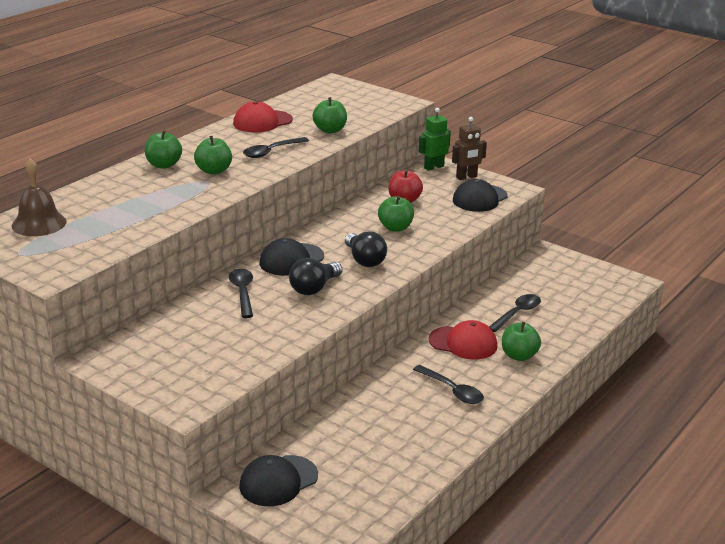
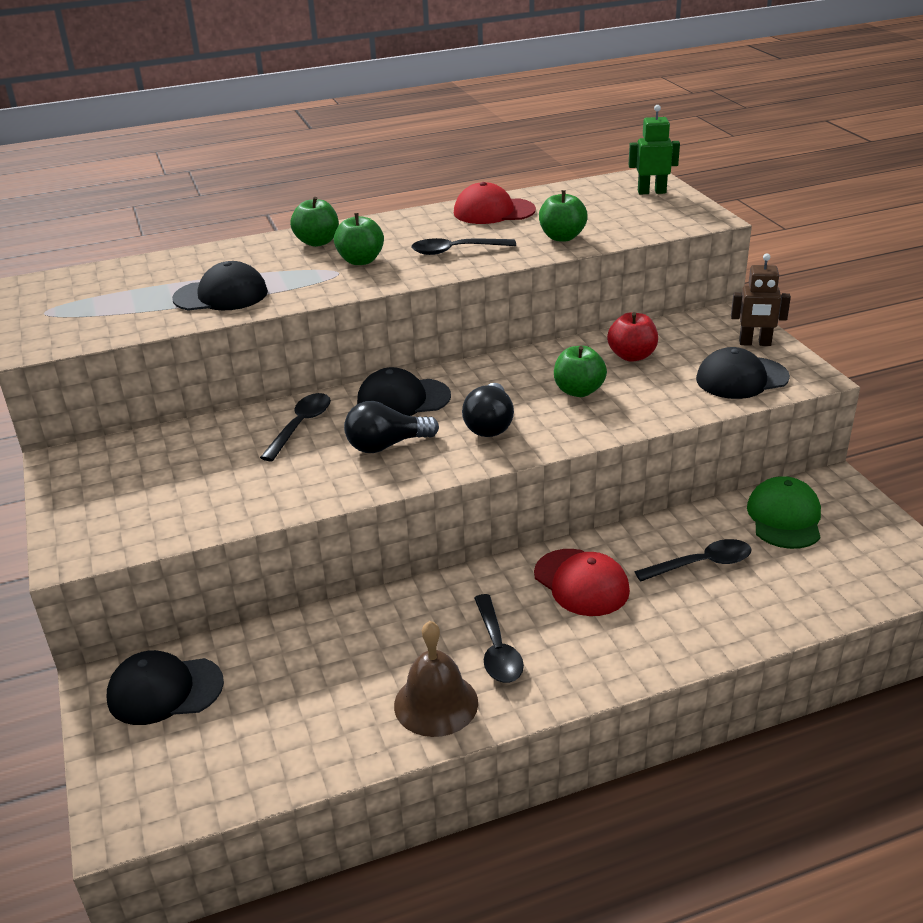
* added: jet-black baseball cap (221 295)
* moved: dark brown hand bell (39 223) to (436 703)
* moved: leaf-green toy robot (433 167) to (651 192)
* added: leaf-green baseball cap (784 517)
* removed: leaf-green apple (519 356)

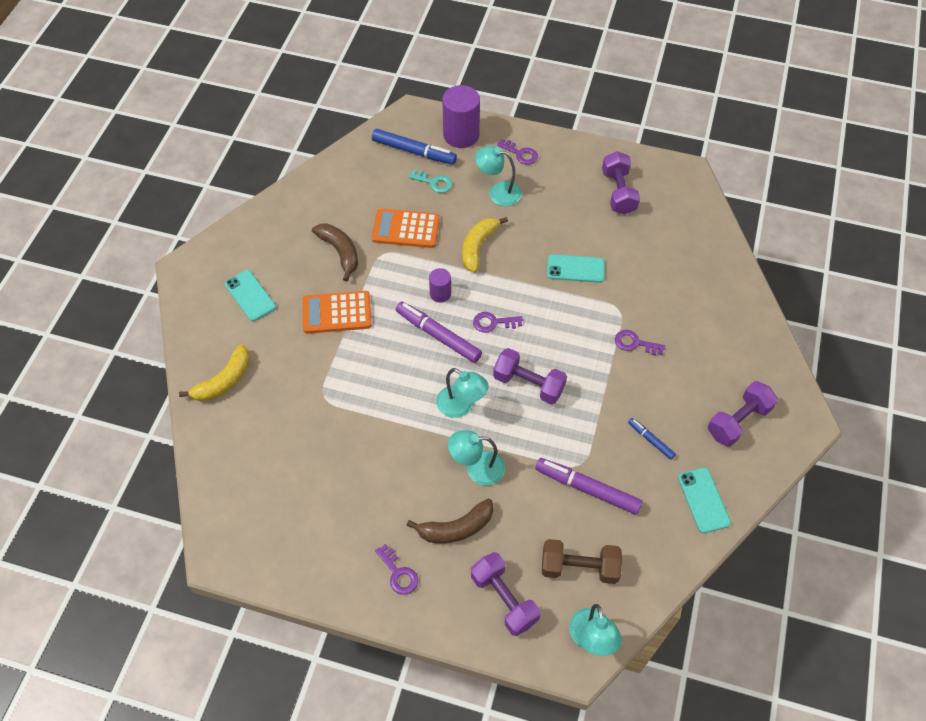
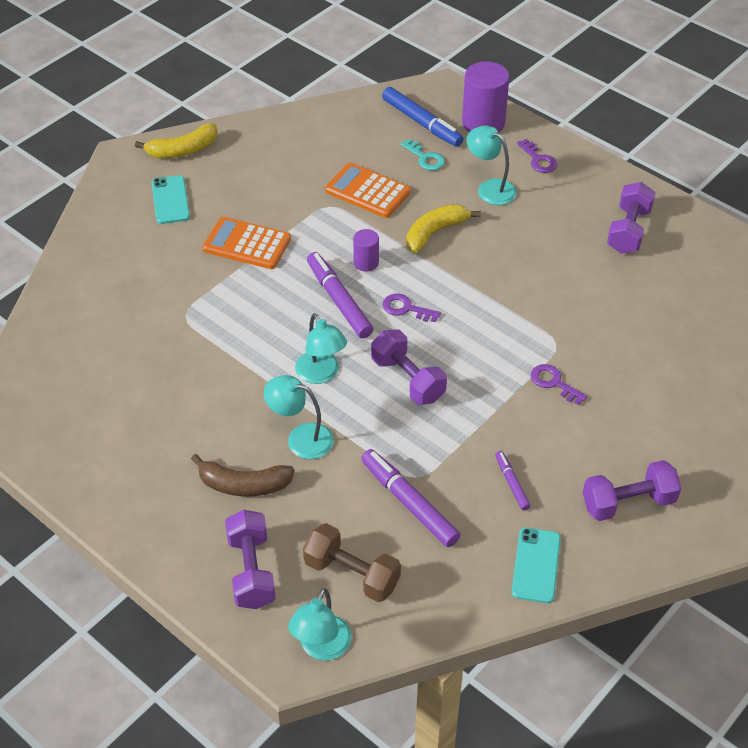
* moved: yellow banana fruit (224 381) to (183 150)
* recoloured: royal blue marker (650 440) to violet marker (511 483)
* removed: dark brown banana fruit (340 252)
* removed: violet latchkey (398 573)
* removed: turquoise smartphone (575 269)

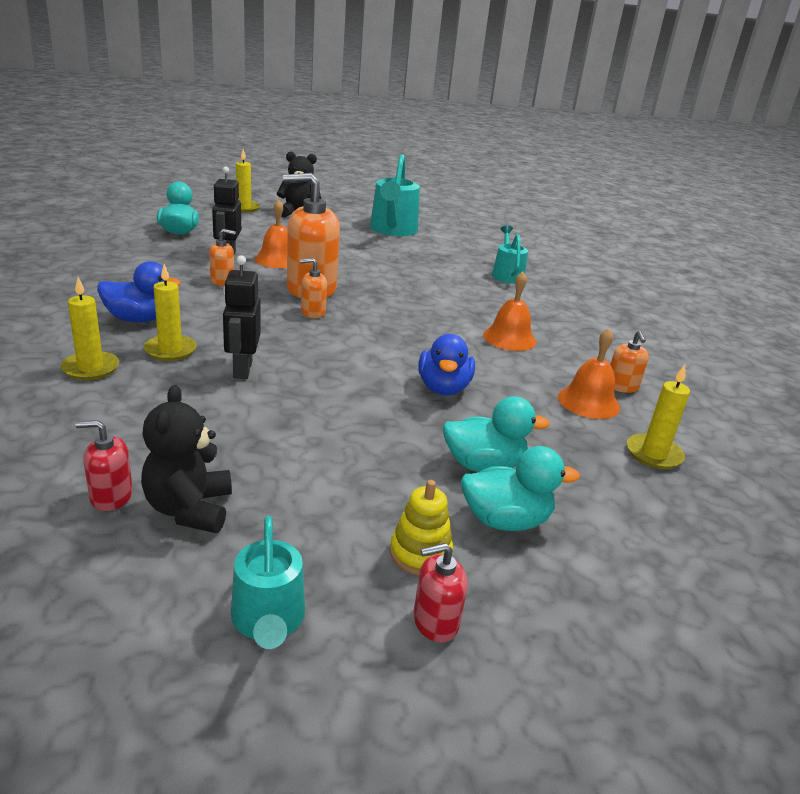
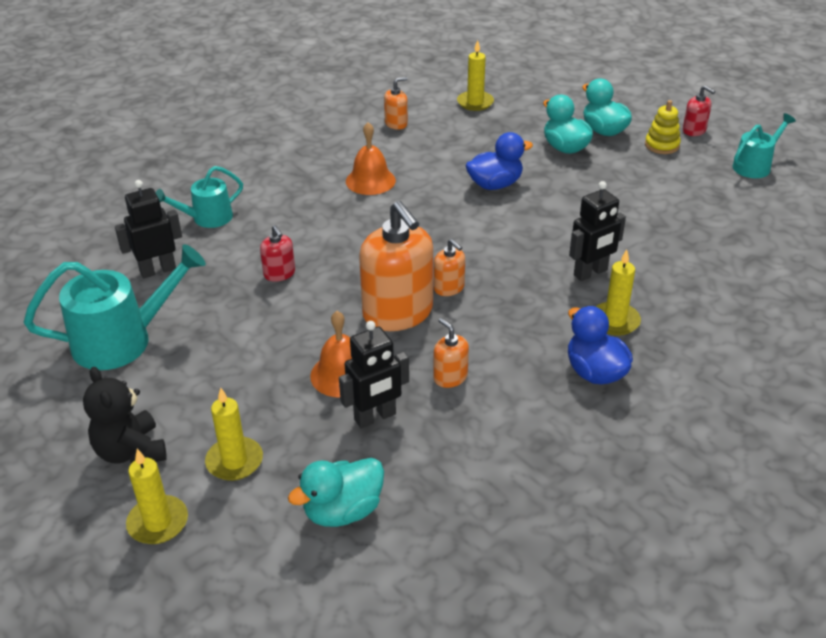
* added: jet-black toy robot (158 270)
* moved: yellow pillar candle (91 368) to (234 461)
* moved: scarlet soap dispenser (111 496) to (279 274)
* removed: jet-black teddy (189 509)
* removed: orange-coloured hand bell (588 402)

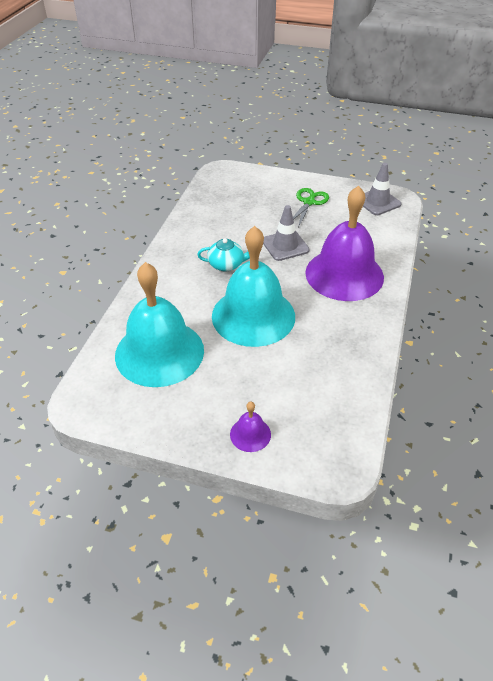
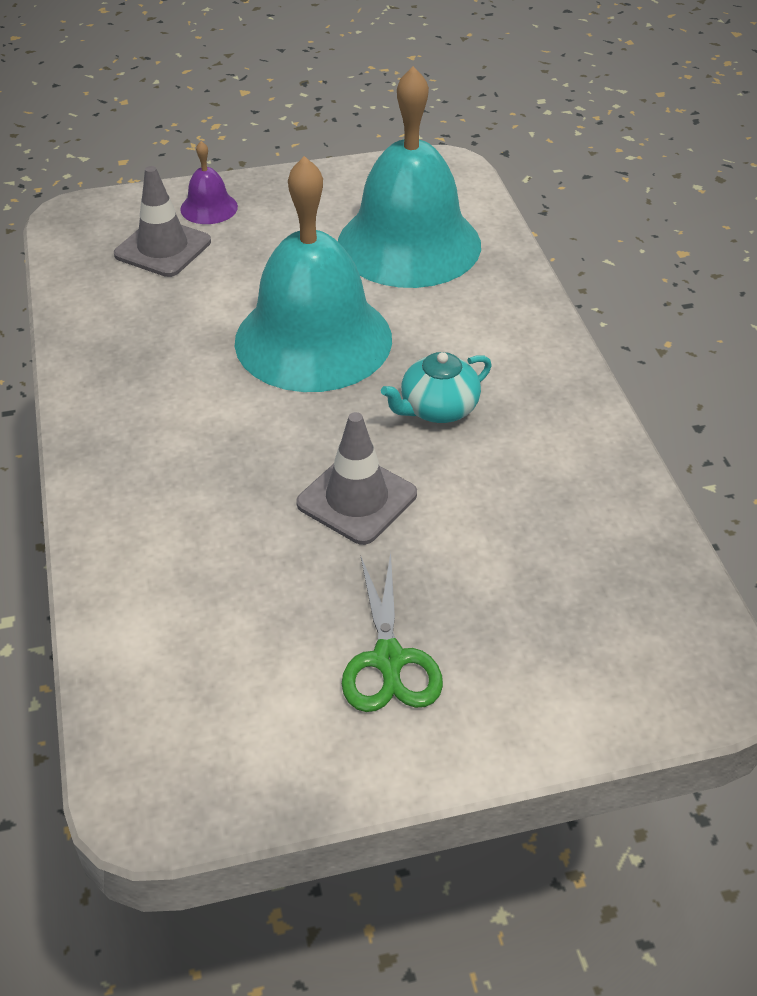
* moved: gray safety cone (377 202) to (163 248)
* removed: violet hand bell (344 274)

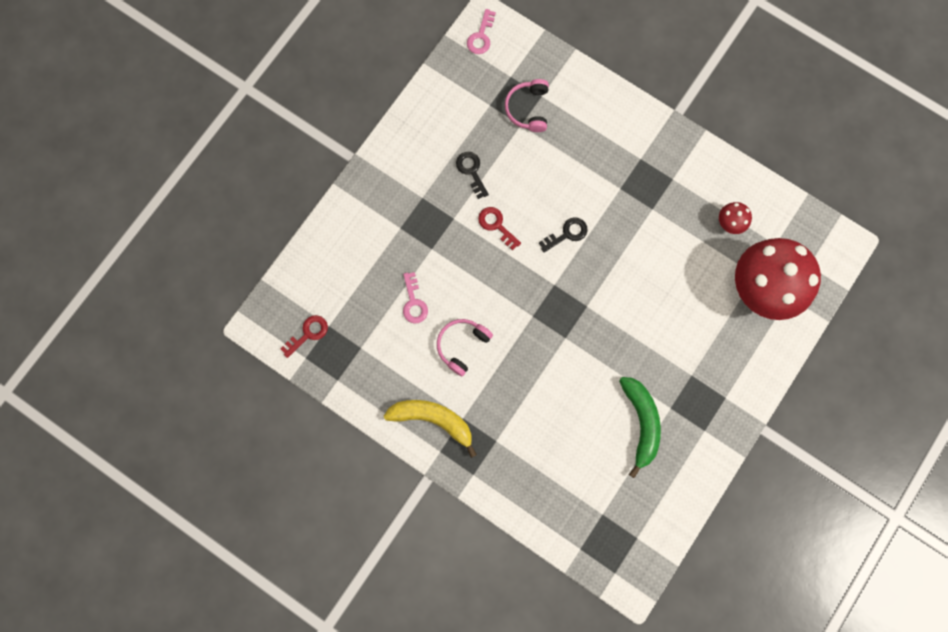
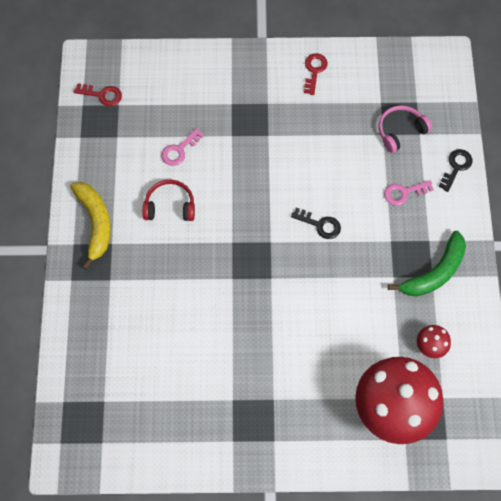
* recoloured: pink over-ear headphones (462 345) to scarlet over-ear headphones (170 206)
* moved: scarlet latchkey (496 225) to (314 71)
* moved: pink latchkey (481 36) to (403 193)
* moved: leaf-green banana fruit (641 423) to (434 272)
* moved: jet-black latchkey (471 171) to (456 167)

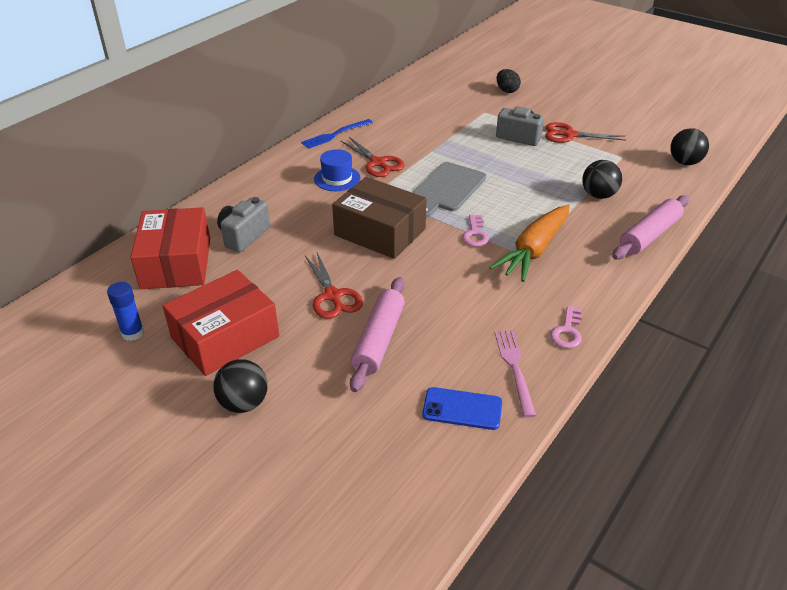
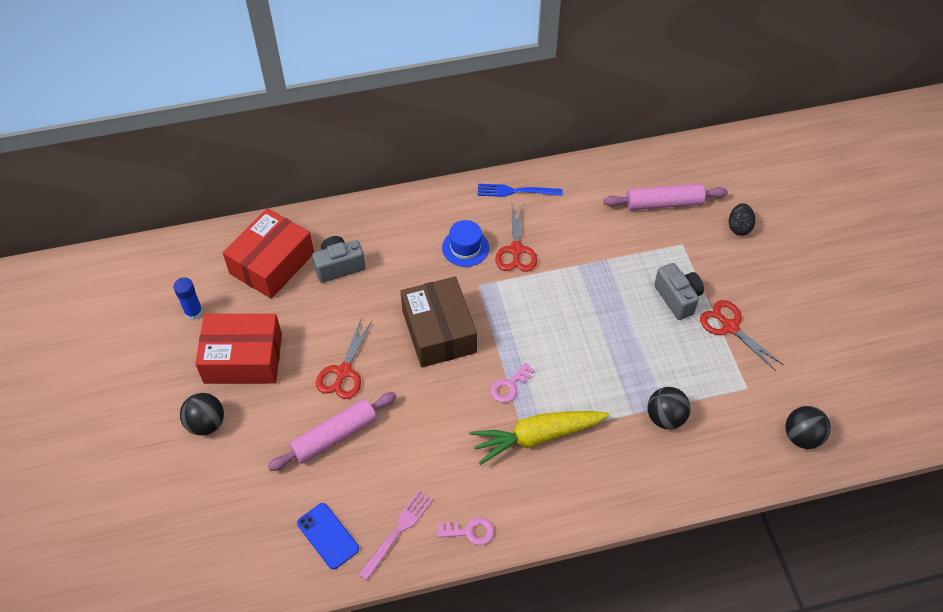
* turned: pink latchkey (567 332) = (470 531) 150 degrees counterclockwise
* recoloured: orange-coloured carrot (533 251) to yellow carrot (536 437)
* moved: pink rolling pin (649 235) to (664 203)
* removed: gray bread board (447 188)

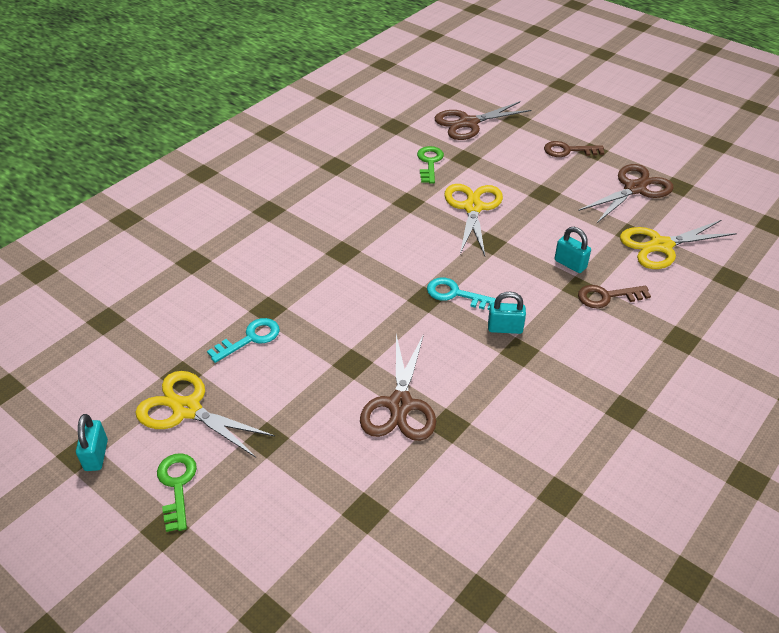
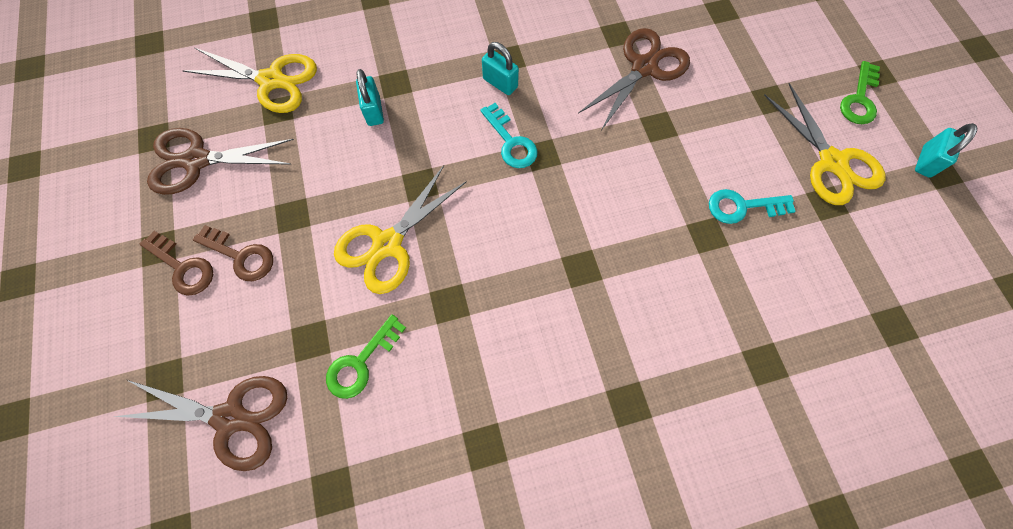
* moved: dark brown latchkey (607 297) to (241 256)

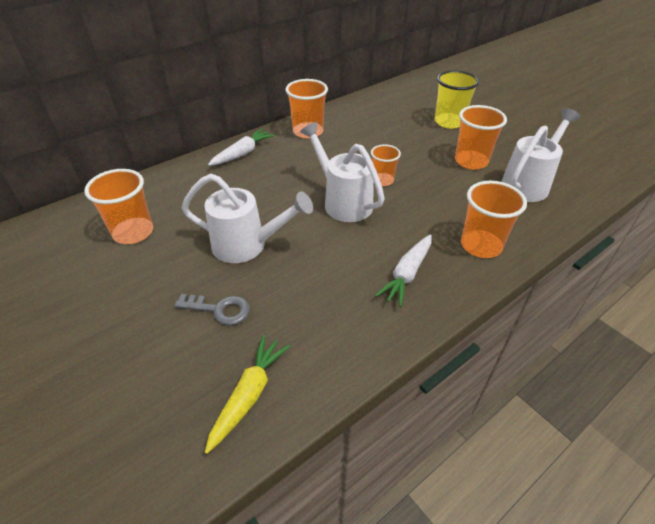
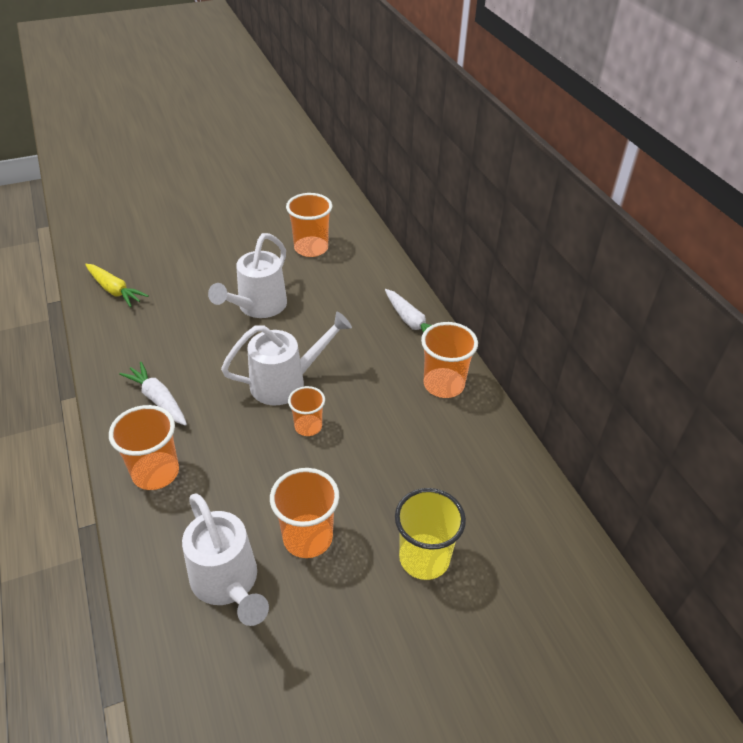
* removed: gray latchkey (219 309)

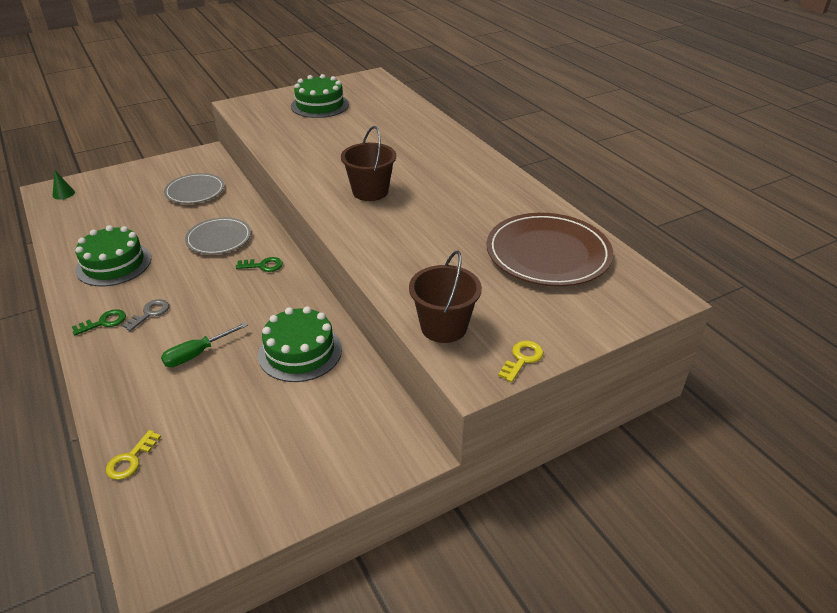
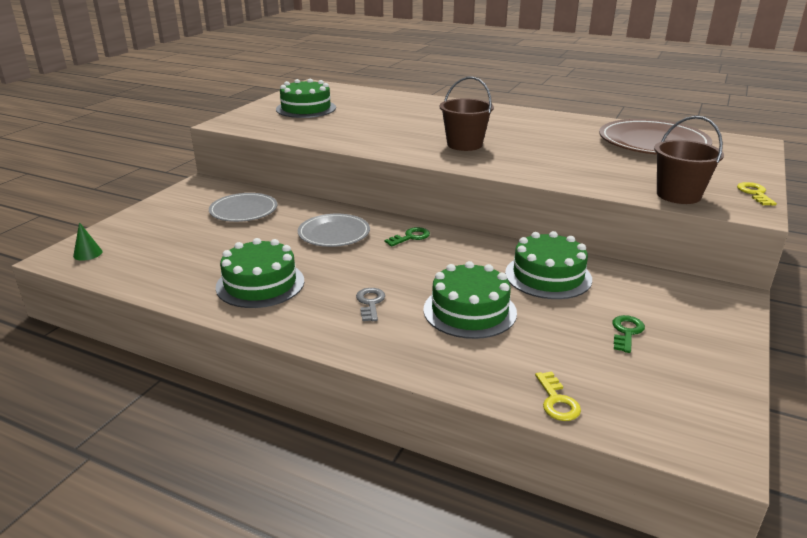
* replaced: leaf-green screwdriver (197 354) to leaf-green cake (469 311)
* moved: leaf-green latchkey (104 322) to (626 332)

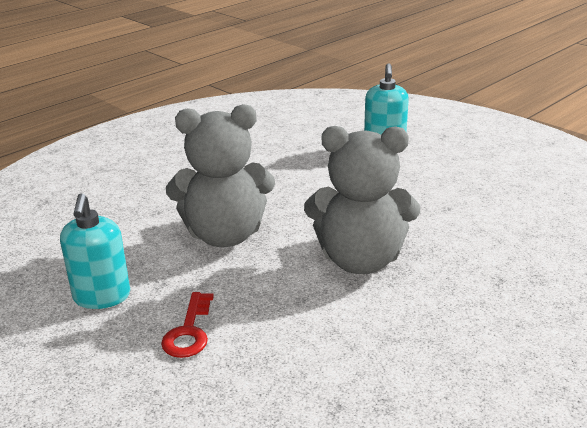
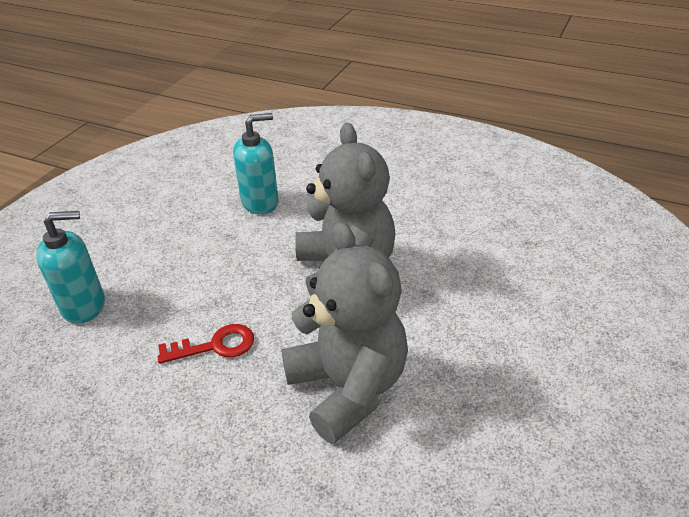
* moved: scarlet latchkey (189 331) to (215 346)
* moved: turquoise soap dispenser (102 297) to (260 202)

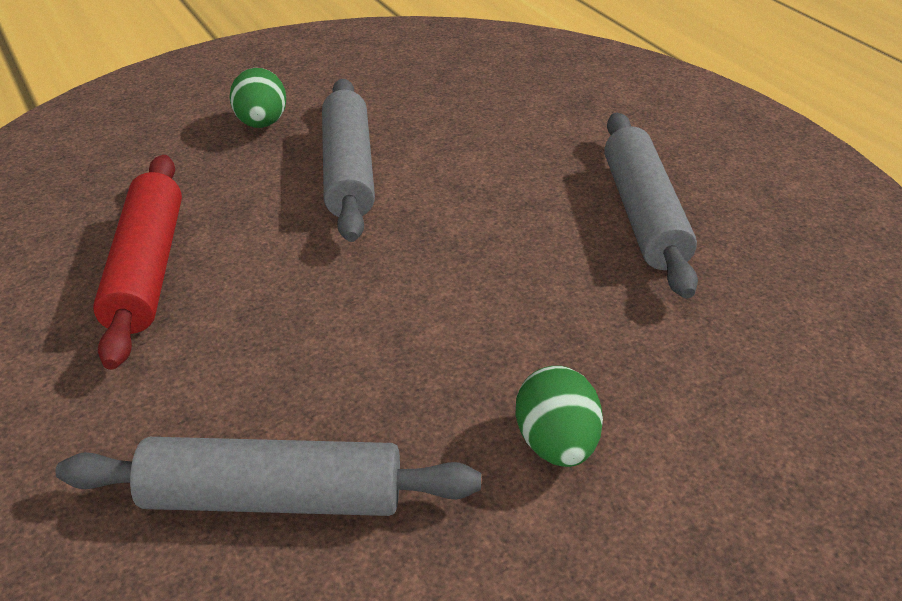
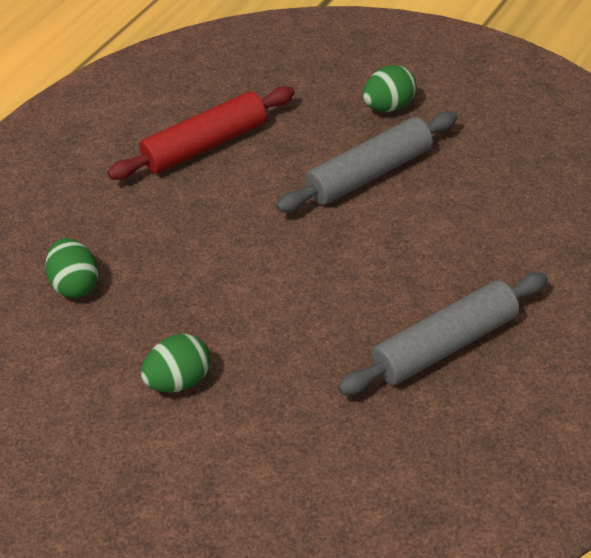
* replaced: gray rolling pin (273 497) to leaf-green egg shape (76 285)

